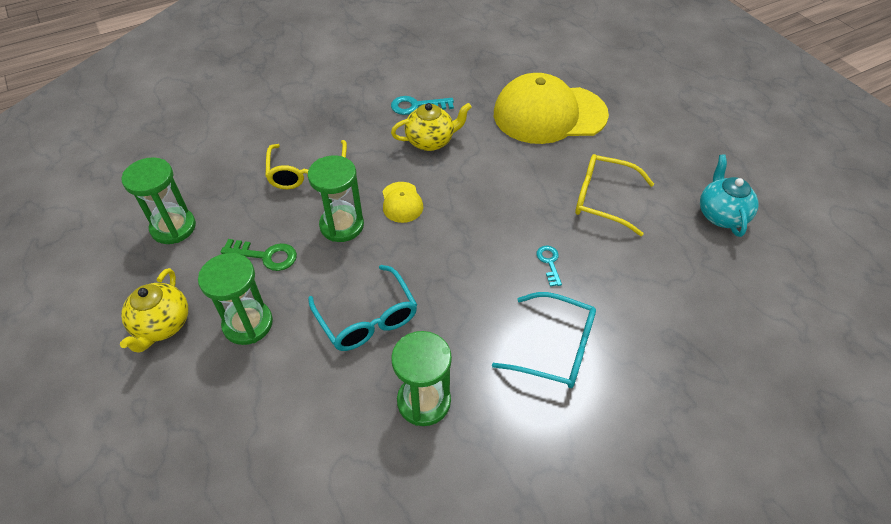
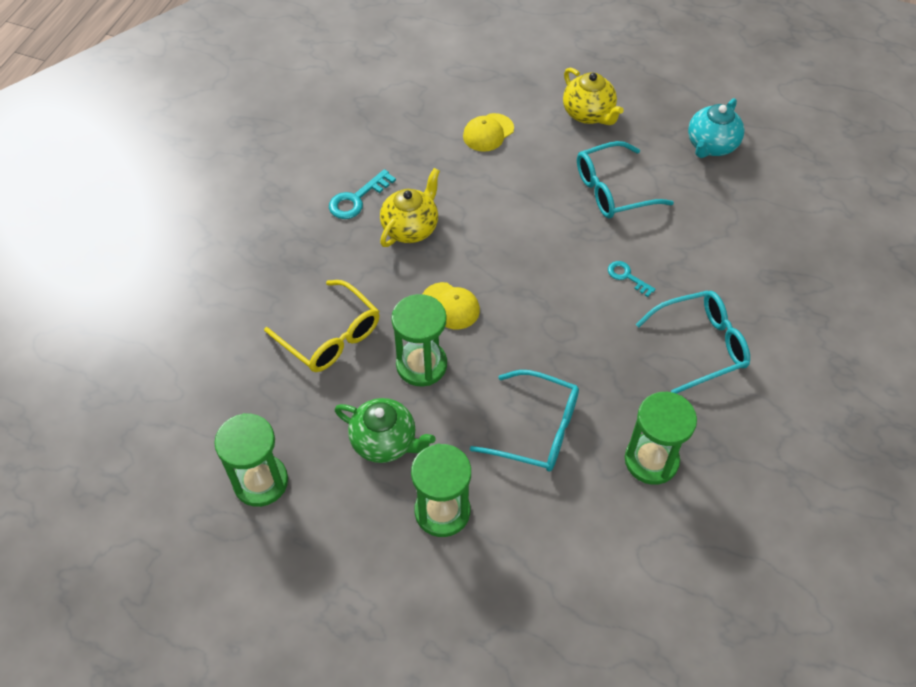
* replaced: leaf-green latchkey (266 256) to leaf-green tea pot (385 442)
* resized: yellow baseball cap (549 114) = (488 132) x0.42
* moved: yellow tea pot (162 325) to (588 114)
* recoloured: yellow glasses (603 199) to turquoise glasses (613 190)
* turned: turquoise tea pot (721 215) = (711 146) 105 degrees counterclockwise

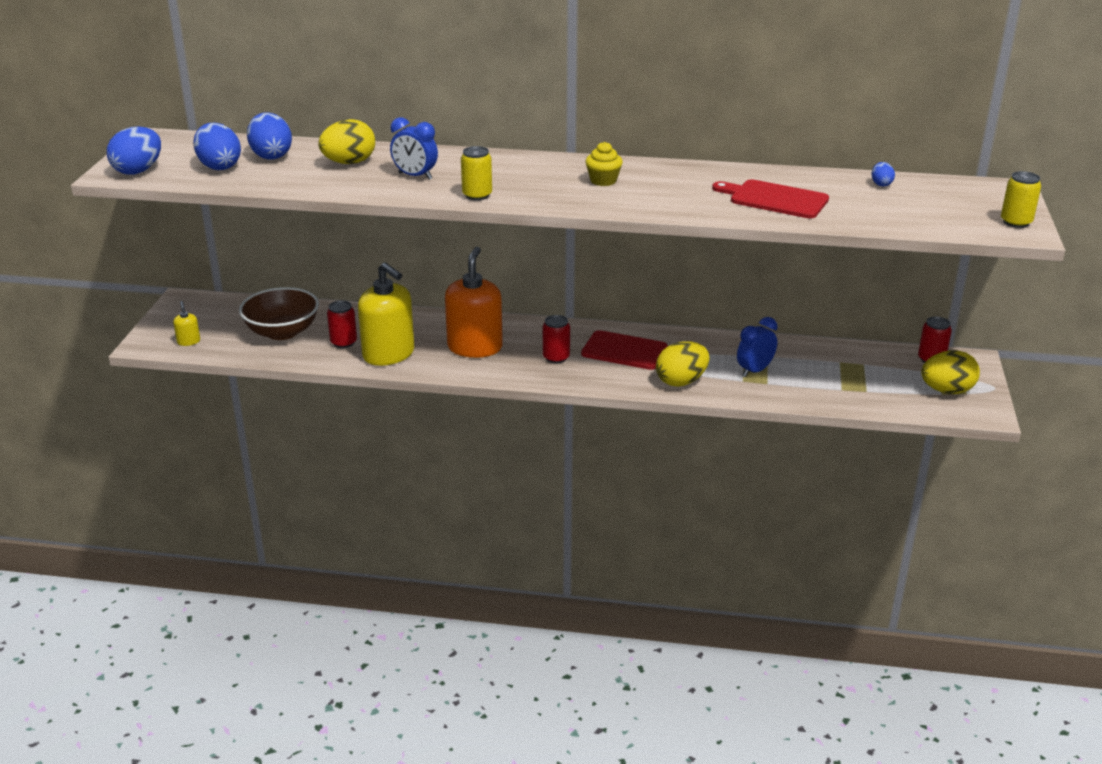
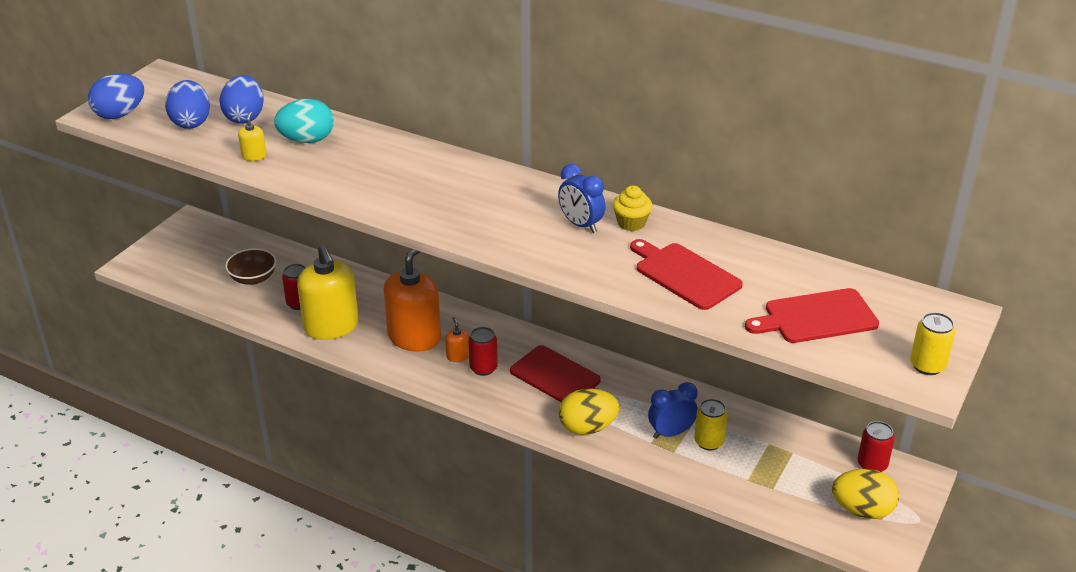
* resized: dark brown bowl (282 332) = (253 278) x0.66
* moved: yellow soap dispenser (188 341) to (254 156)
* recoloured: yellow egg shape (349 163) to turquoise egg shape (307 140)
* added: orange-coloured soap dispenser (458 356)
* moved: royal blue alarm clock (415 176) to (580 225)
* moved: yellow cupcake (603 180) to (631 223)
* moved: yellow soda can (477 195) to (709 442)
* added: scarlet bread board (816 317)
* removed: royal blue egg shape (881 184)

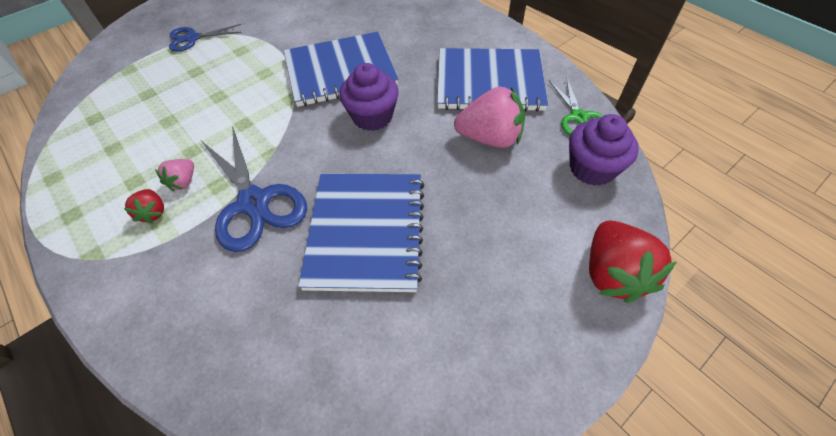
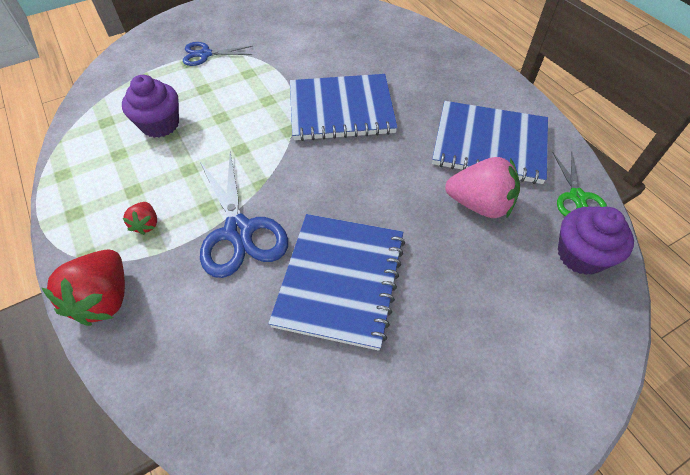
* moved: scarlet berry (612 274) to (105 299)
* moved: violet cupcake (372 116) to (160 124)
* removed: pink berry (183 182)

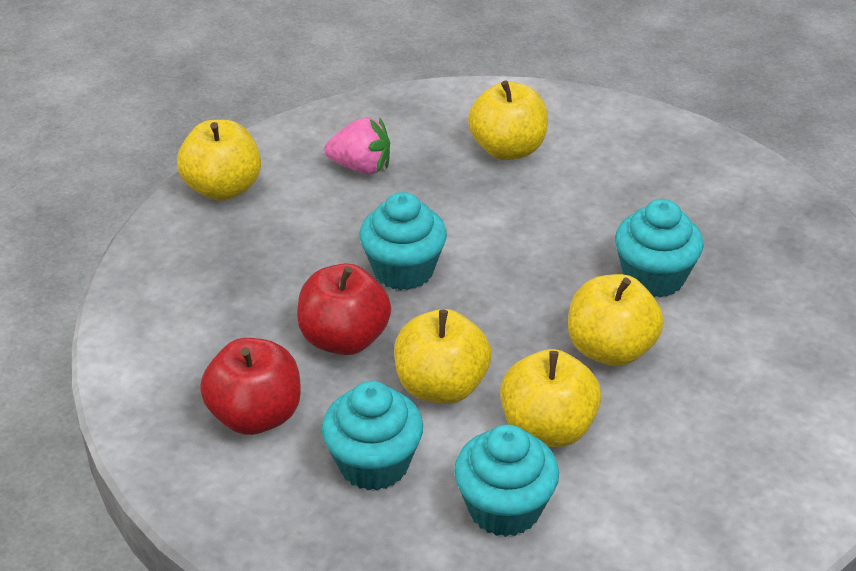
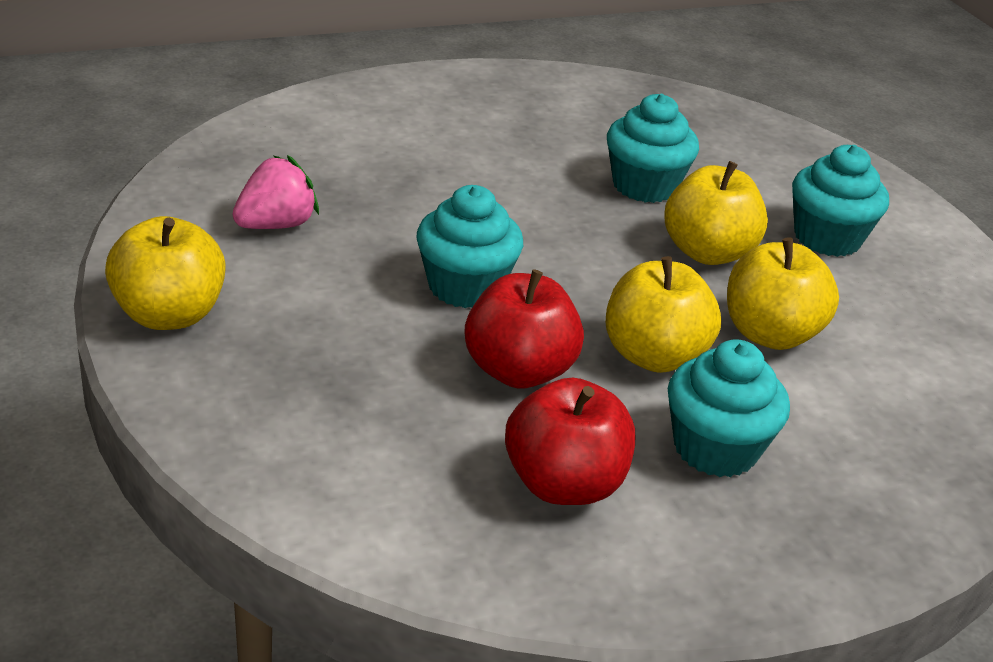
* moved: turquoise cupcake (504 508) to (827 238)
* removed: yellow apple (507 149)

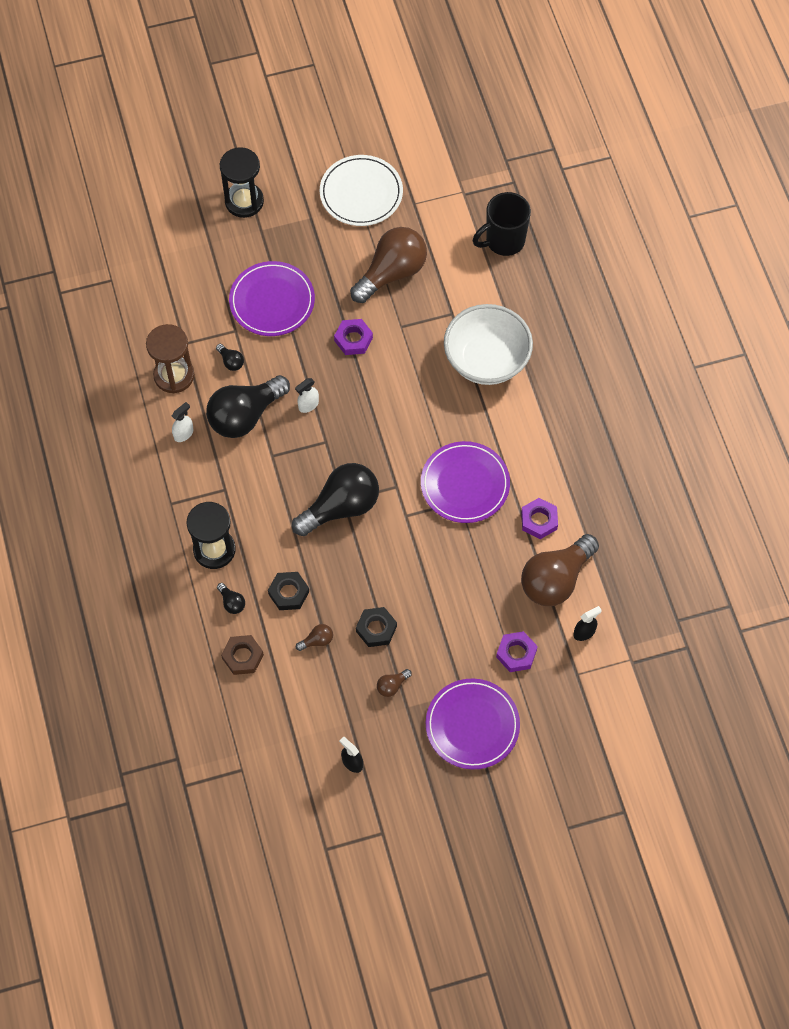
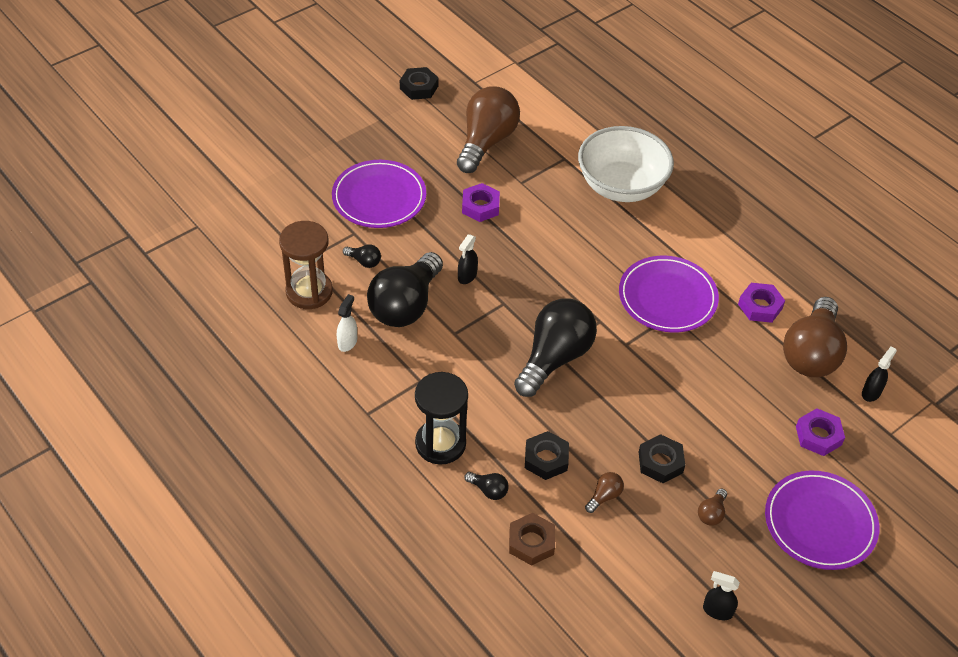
* replaced: snow-white flat dish (361 193) to jet-black nut (419 87)
* recoloured: snow-white spray bottle (308 405) to jet-black spray bottle (467 276)
* removed: jet-black sandglass (244 201)
* removed: jet-black mug (504 241)

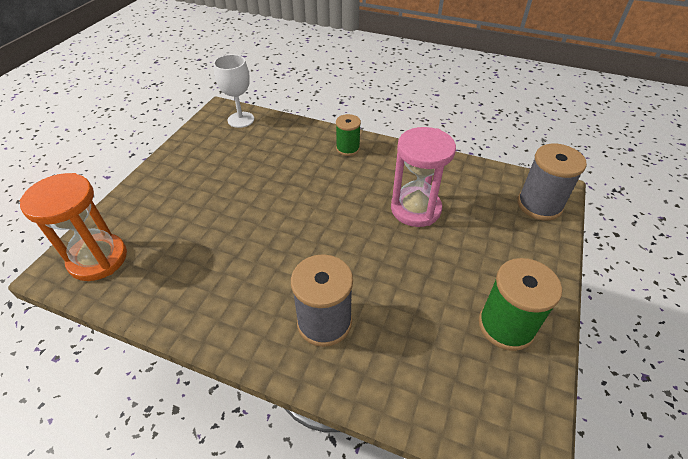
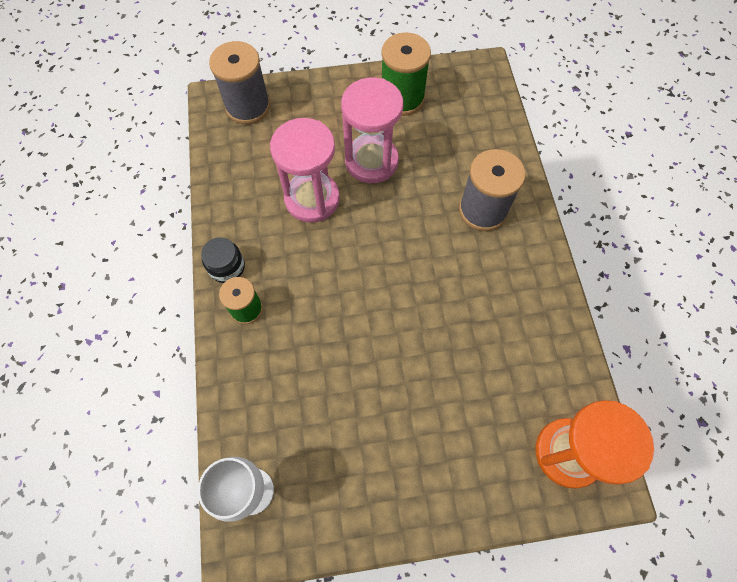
* added: jet-black jam jar (227 267)
* added: pink sandglass (371 161)

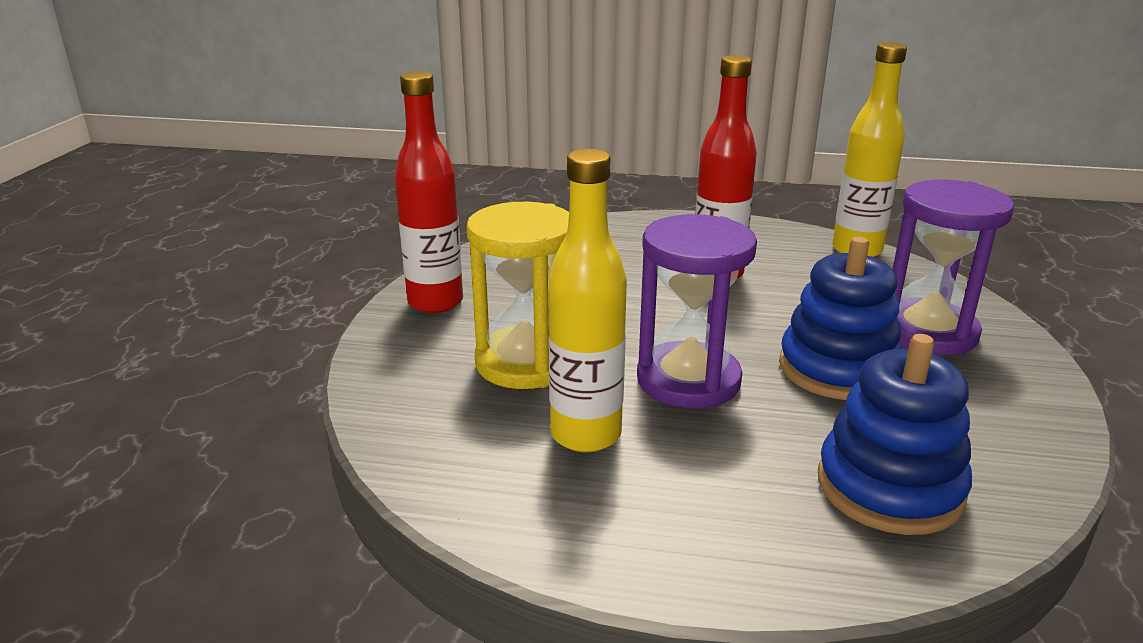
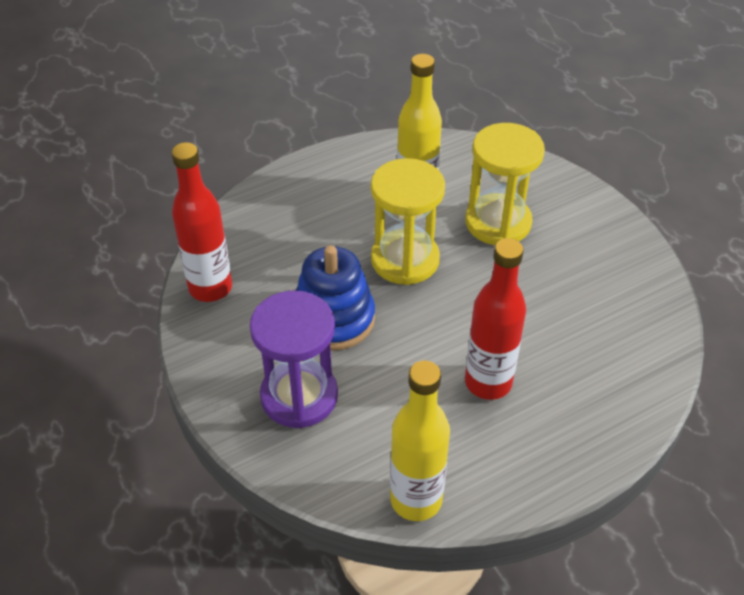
* moved: scarlet bottle (435 302) to (210 288)
* recoloured: violet sandglass (688 380) to yellow sandglass (405 260)
* removed: royal blue stacking rings (889 487)

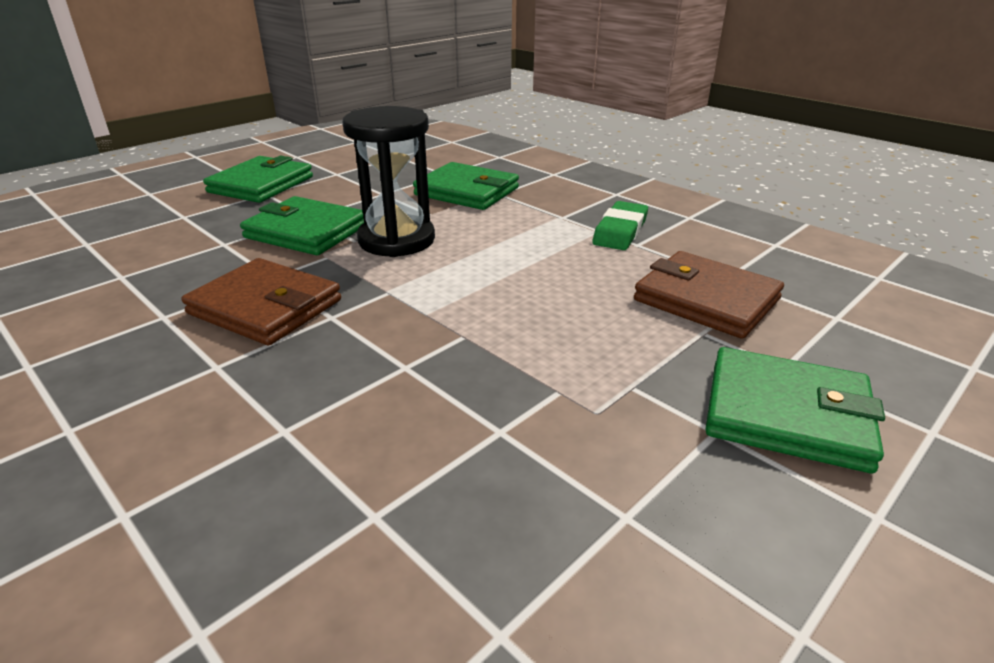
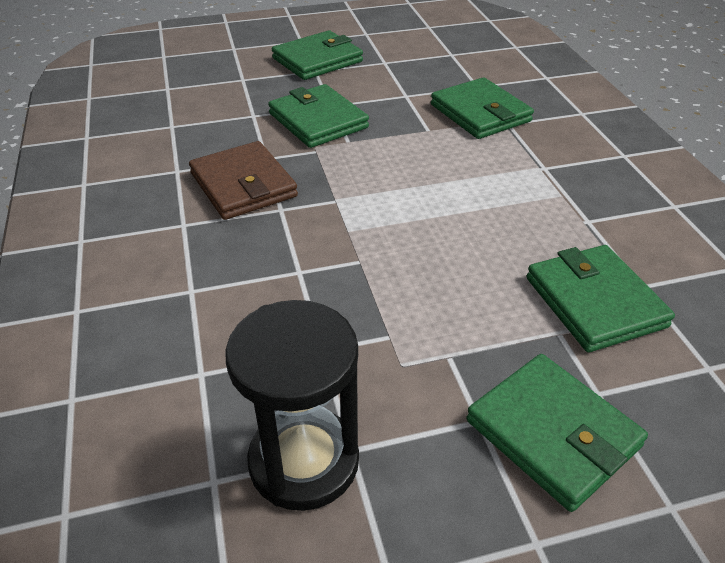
* moved: jet-black sandglass (396 240) to (304 461)
* recoloured: dark brown wallet (706 300) to leaf-green wallet (594 302)
* removed: leaf-green pencil eraser (620 231)

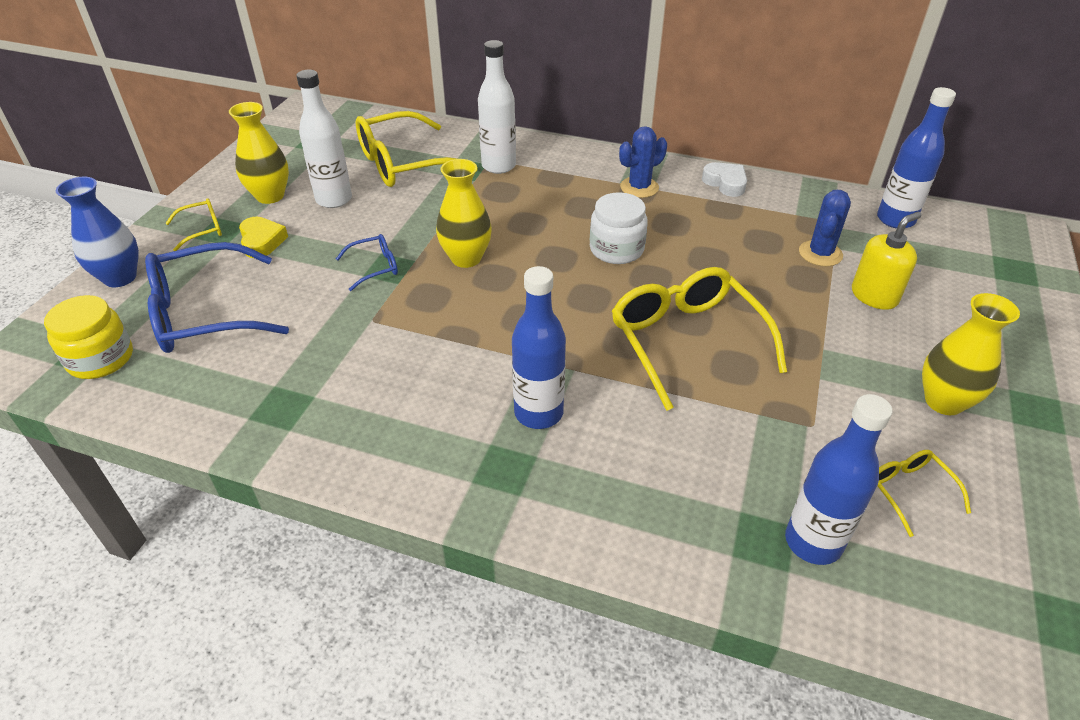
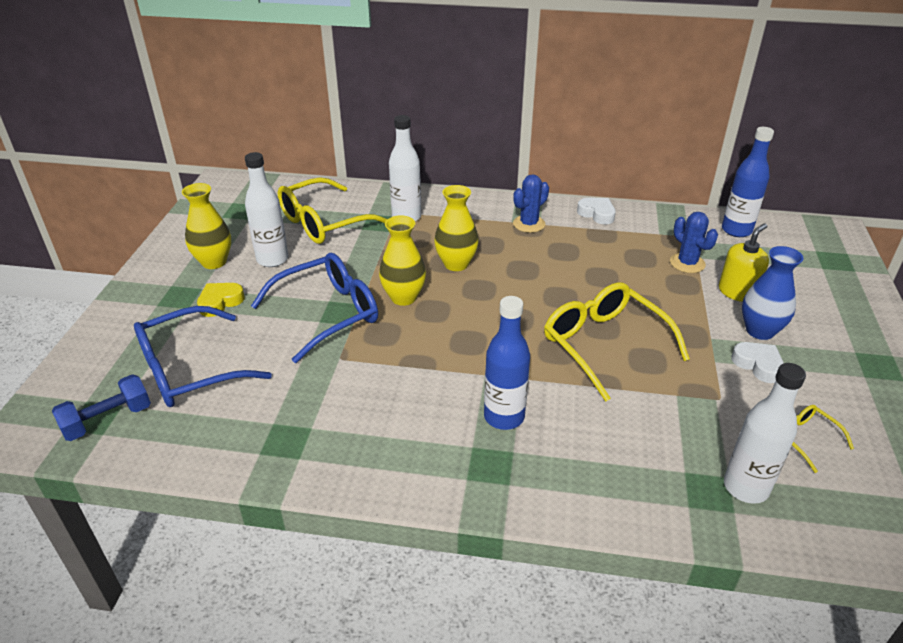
* replaced: yellow jam jar (101 359) to royal blue hand weight (108 420)
* turned: yellow heart (262 241) = (220 302) 105 degrees counterclockwise
* resized: royal blue glasses (375 267) = (328 313) x2.12
* moved: yellow tall vase (944 401) to (456 264)
* turned: royal blue prickly plant (820 253) = (687 263) 45 degrees counterclockwise
* recoloured: royal blue bottle (813 542) to snow-white bottle (745 487)
* added: snow-white heart (758 365)
* moved: royal blue tall vase (120 277) to (760 331)
* removed: yellow glasses (202 230)
* removed: snow-white jam jar (616 249)

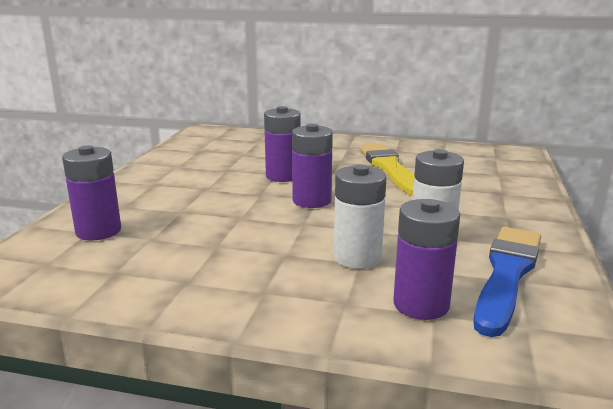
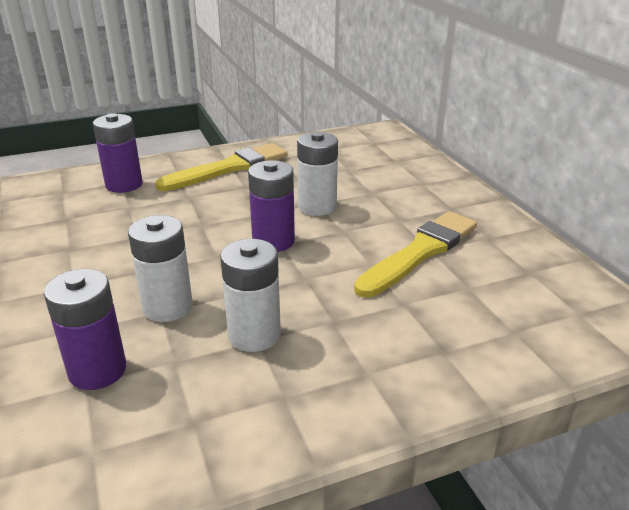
* added: yellow brush (228 168)
* recoloured: violet power cell (283 176) to snow-white power cell (317 206)
* removed: royal blue brush (507 274)

